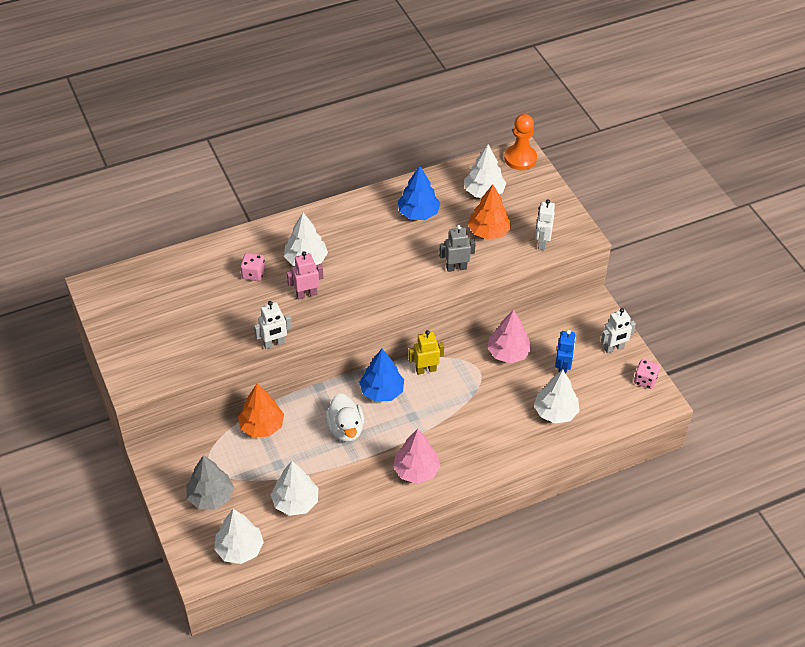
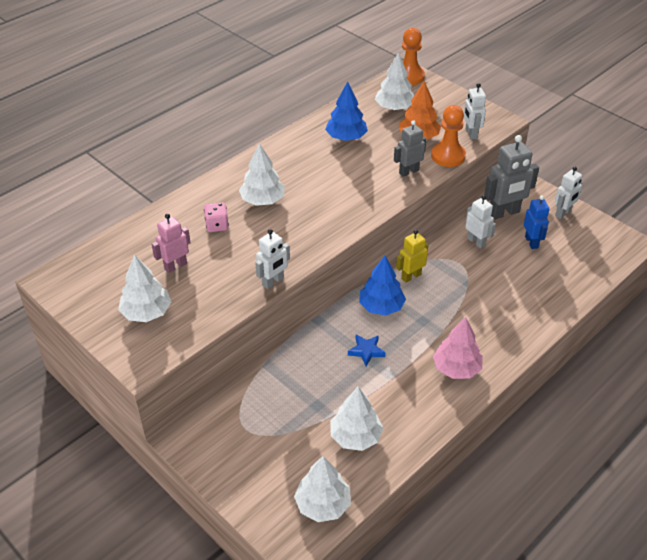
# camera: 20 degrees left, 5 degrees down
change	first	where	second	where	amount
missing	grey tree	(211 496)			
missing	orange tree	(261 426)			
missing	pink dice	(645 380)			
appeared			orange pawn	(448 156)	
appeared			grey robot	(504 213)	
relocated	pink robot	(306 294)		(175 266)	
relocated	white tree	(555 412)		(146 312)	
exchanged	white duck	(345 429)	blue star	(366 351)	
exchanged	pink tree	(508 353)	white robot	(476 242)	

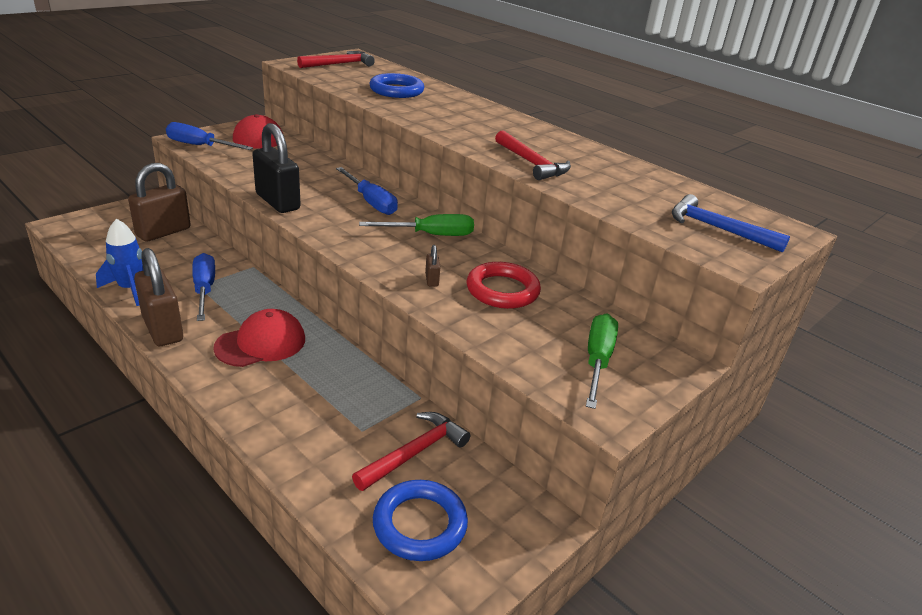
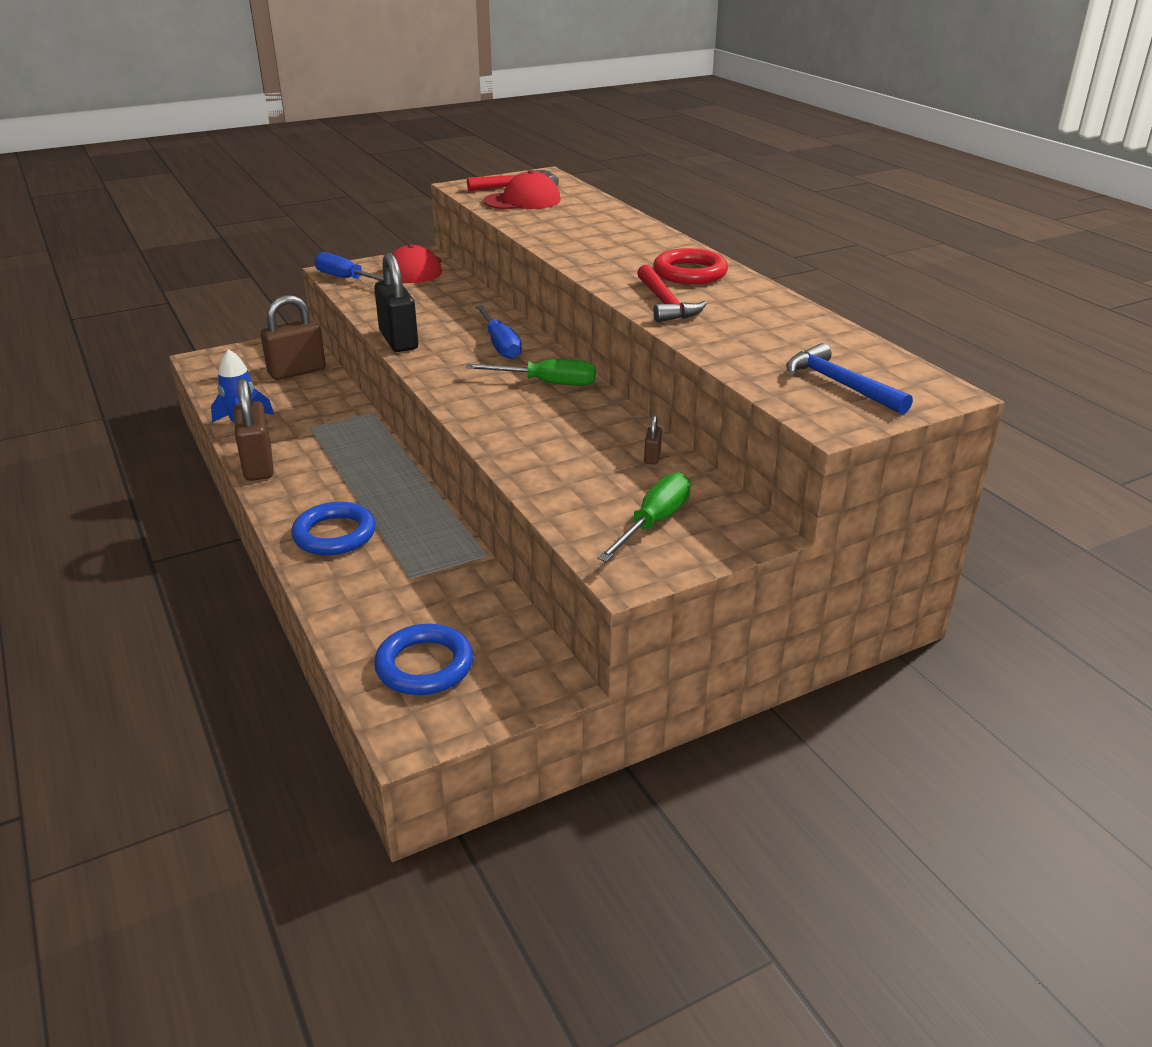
# camera: 20 degrees right, 0 degrees up
change	first	where	second	where	amount
missing	blue screwdriver	(204 289)			
missing	red hammer	(414 452)			
relocated	red cap	(261 343)		(522 201)	
relocated	blue ring	(396 90)		(334 534)	
relocated	brown padlock	(431 280)		(652 457)	
relocated	red ring	(502 290)		(690 273)	

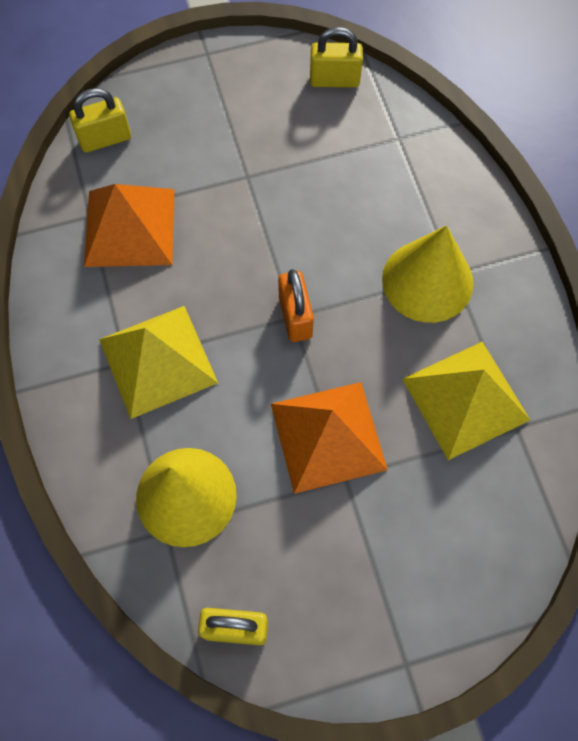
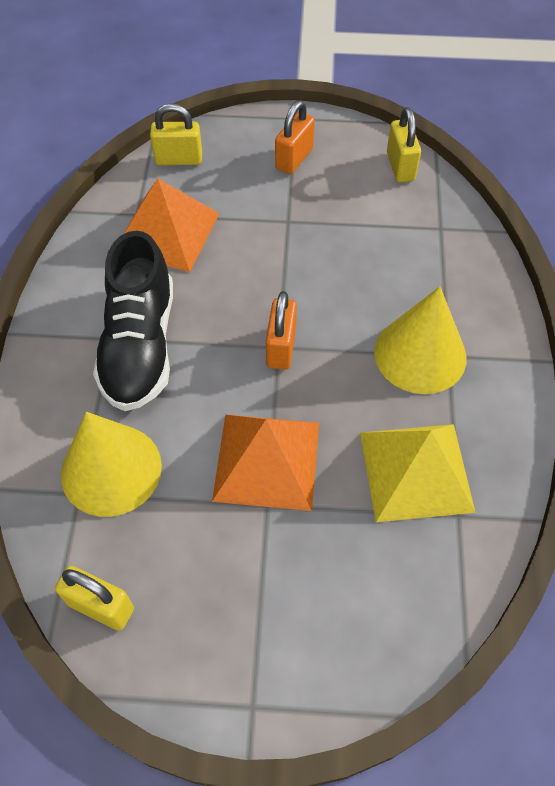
# camera: 20 degrees right, 10 degrees down
change	first	where	second	where	amount
appeared			orange padlock	(294 159)	
exchanged	yellow pyramid	(157 360)	black shoe	(140 346)	
spun	yellow padlock	(334 80)		(400 166)	60 degrees clockwise

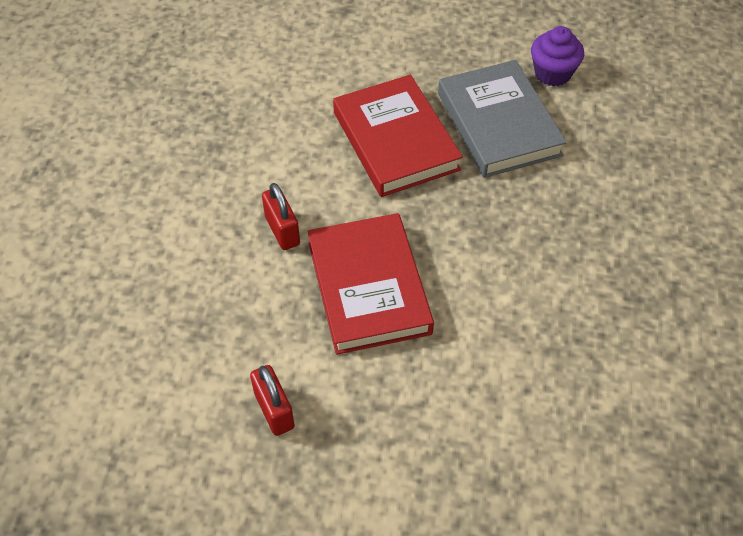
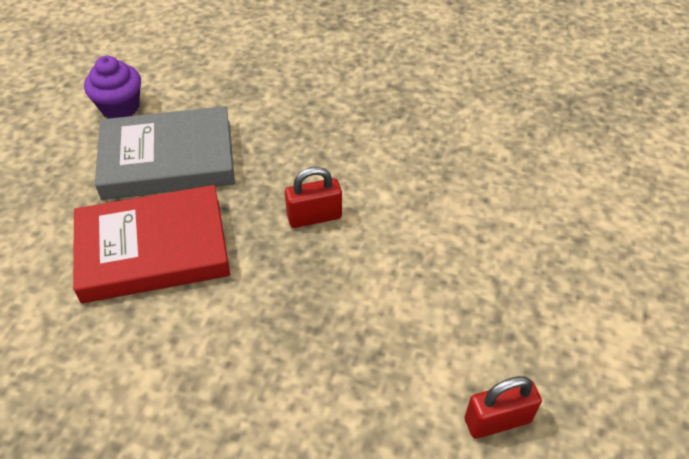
# camera: 80 degrees left, 5 degrees down
change	first	where	second	where	amount
missing	red book	(368 287)			
relocated	red padlock	(282 230)		(314 217)	

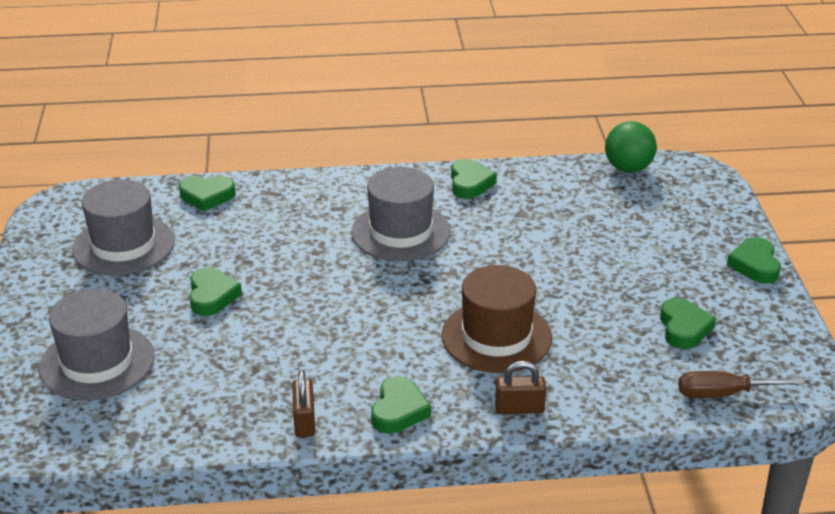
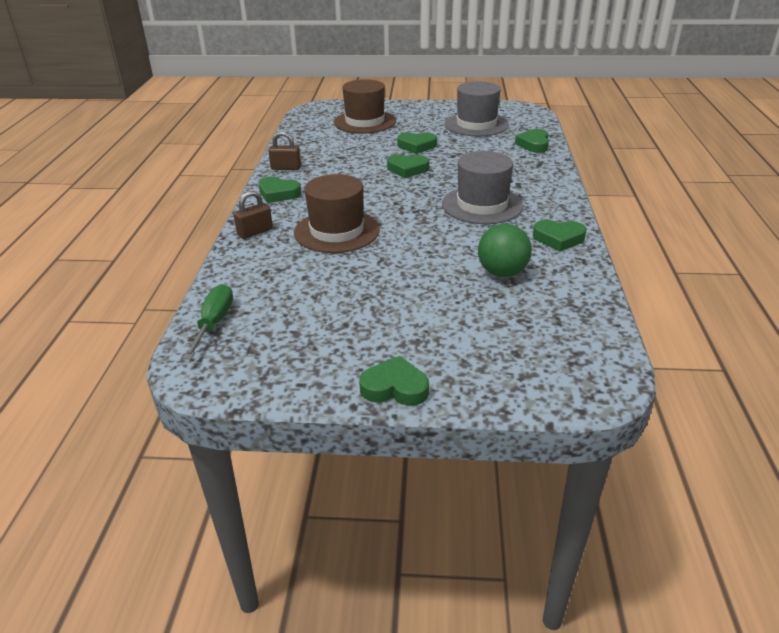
# camera: 100 degrees right, 0 degrees up
change	first	where	second	where	amount
relocated	green ball	(628 168)		(502 272)	
relocated	green heart	(684 328)		(407 169)	
colour	grey hat	(97 362)	brown hat	(365 122)	
colour	brown screwdriver	(723 394)	green screwdriver	(214 323)	
spun	brown padlock	(519 408)		(255 232)	45 degrees clockwise

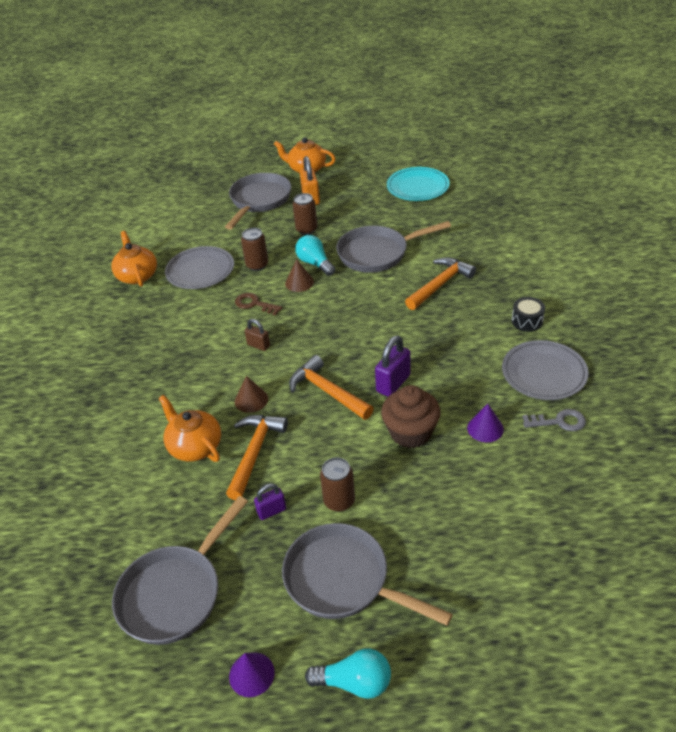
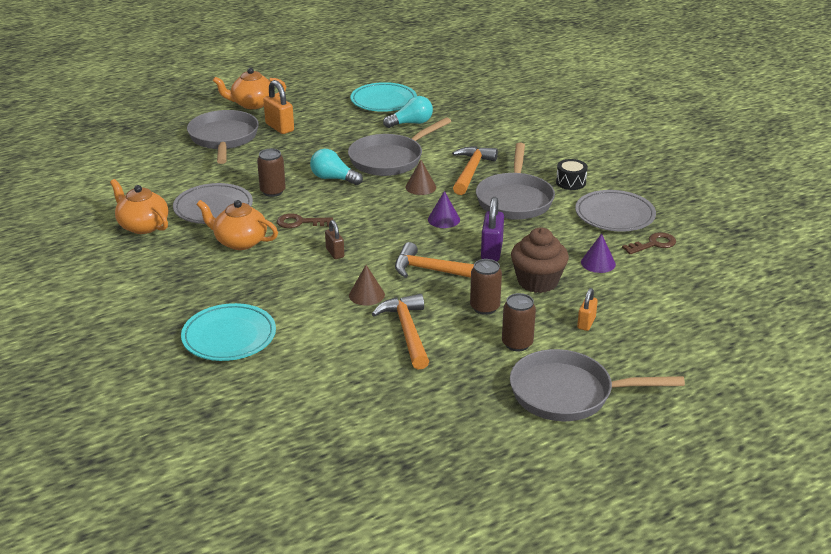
# camera: 30 degrees left, 10 degrees down
change	first	where	second	where	amount
missing	purple padlock	(271 511)			
appeared			turquoise plate	(229 336)	
appeared			orange padlock	(586 323)	
relocated	grey pan	(175 593)		(514 199)	
relocated	orange teapot	(195 446)		(240 242)	
relocated	purple cone	(251 674)		(443 219)	
relocated	brown cone	(299 282)		(420 187)	
relocated	brown can	(306 230)		(484 307)	
relocated	turquoise light bulb	(354 682)		(411 123)	
colour	grey key	(559 422)	brown key	(653 244)	
spun	brown padlock	(258 345)		(335 253)	60 degrees clockwise

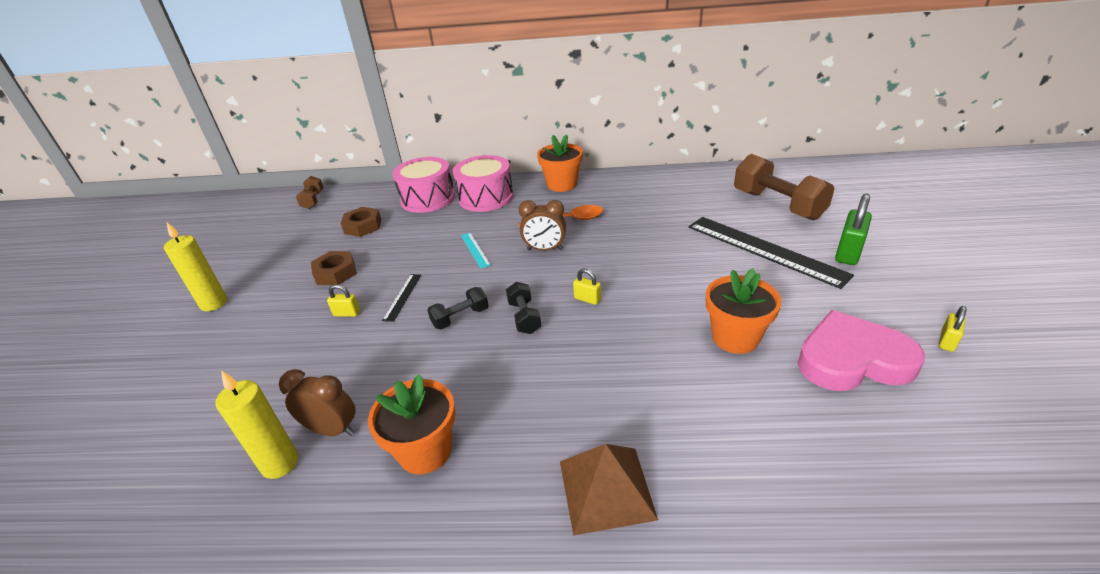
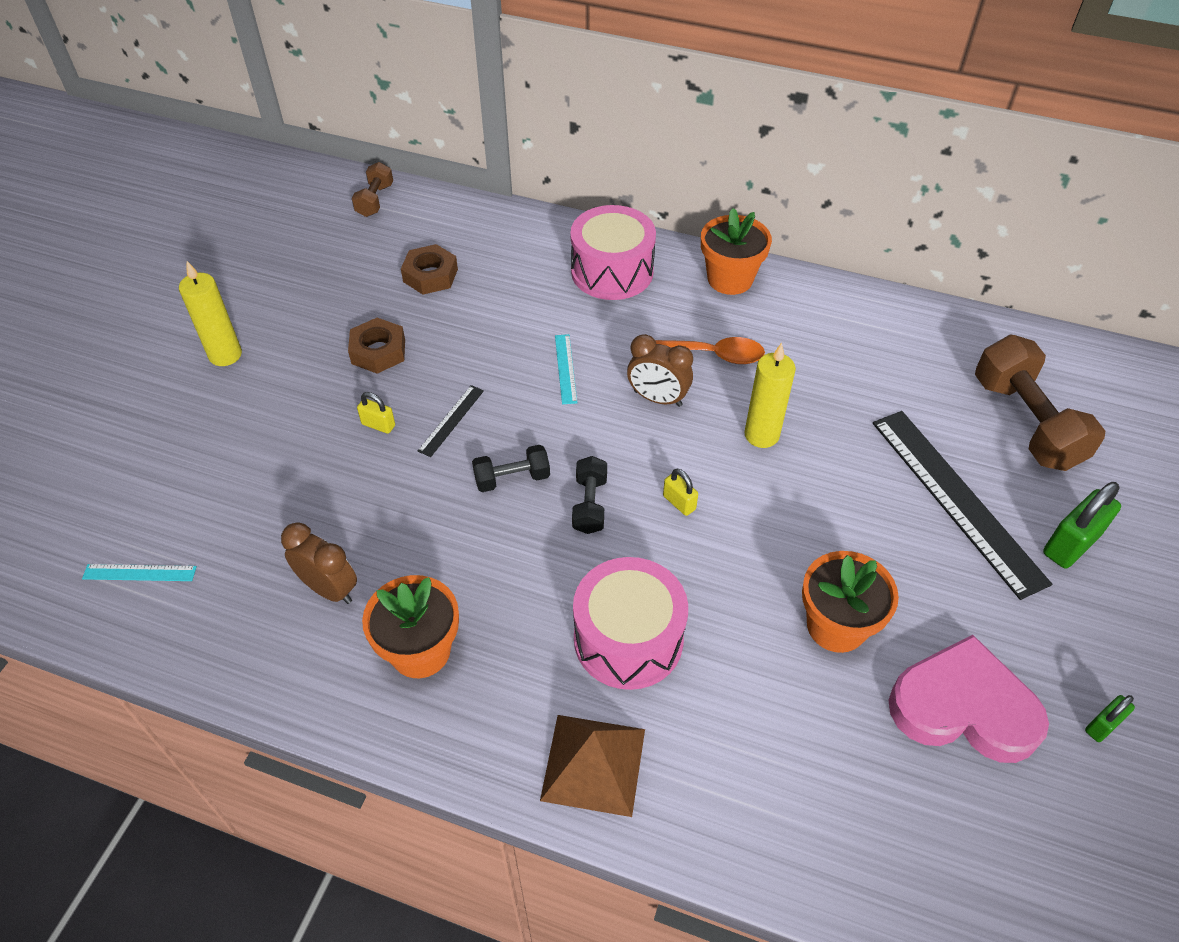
# camera: 15 degrees right, 15 degrees up
change	first	where	second	where	amount
appeared			turquoise ruler	(139 573)	
relocated	yellow candle	(280 463)		(761 435)	
relocated	pink drum	(428 199)		(628 639)	
colour	yellow padlock	(947 341)	green padlock	(1102 725)	

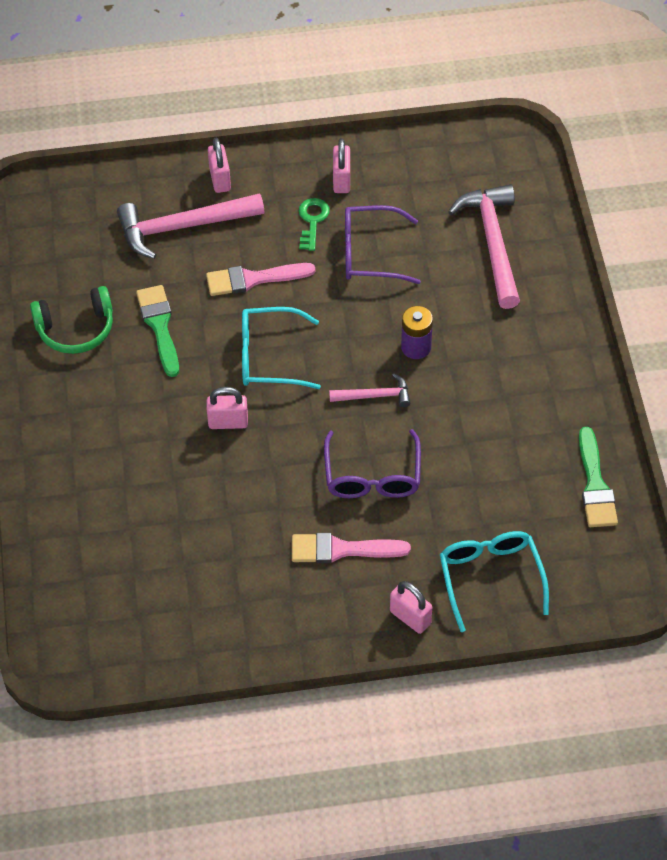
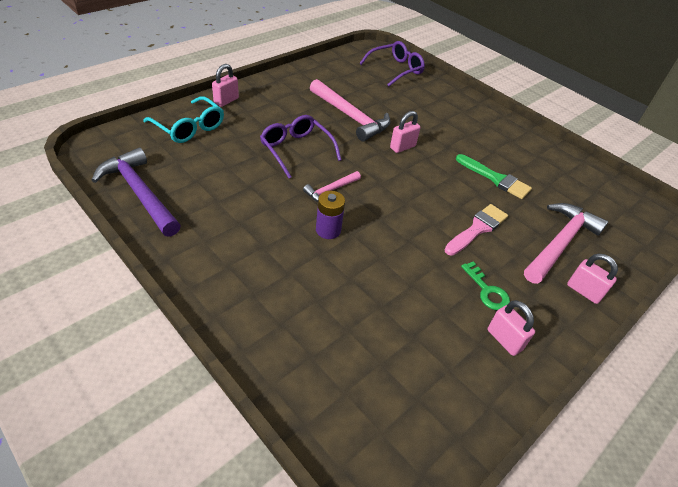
# camera: 140 degrees right, 10 degrees down
change	first	where	second	where	amount
missing	green headphones	(76 329)			
missing	turquoise glasses	(269 357)			
missing	pink brush	(342 549)			
relocated	purple glasses	(370 253)		(395 69)	
relocated	pink hammer	(493 243)		(350 117)	
exchanged	green brush	(595 485)	purple hammer	(140 193)	
spun	pink padlock	(410 617)		(226 101)	60 degrees counterclockwise

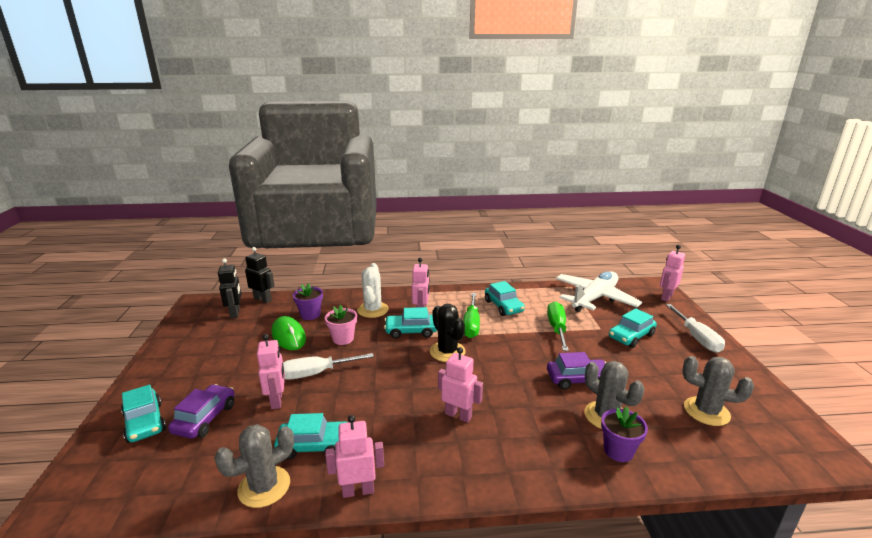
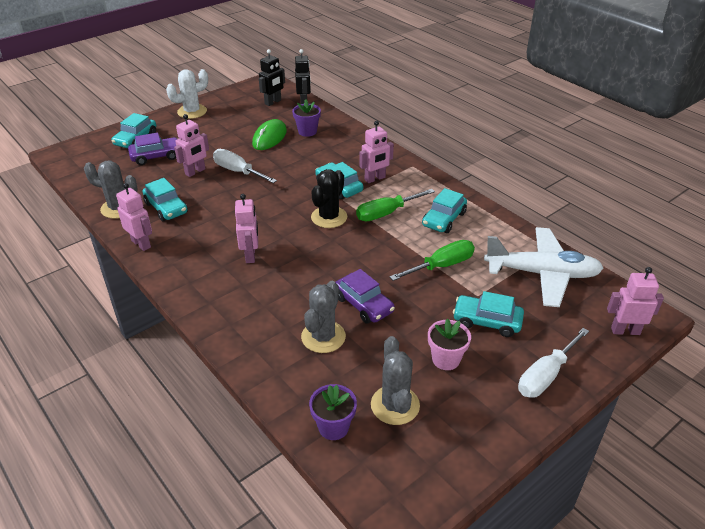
# camera: 55 degrees right, 15 degrees up
change	first	where	second	where	amount
relocated	pink flower pot	(343 339)		(446 359)	
relocated	white cactus	(373 310)		(192 112)	
relocated	purple flower pot	(618 451)		(333 427)	

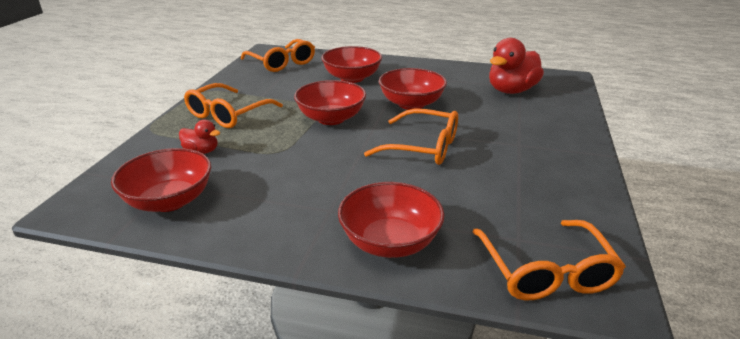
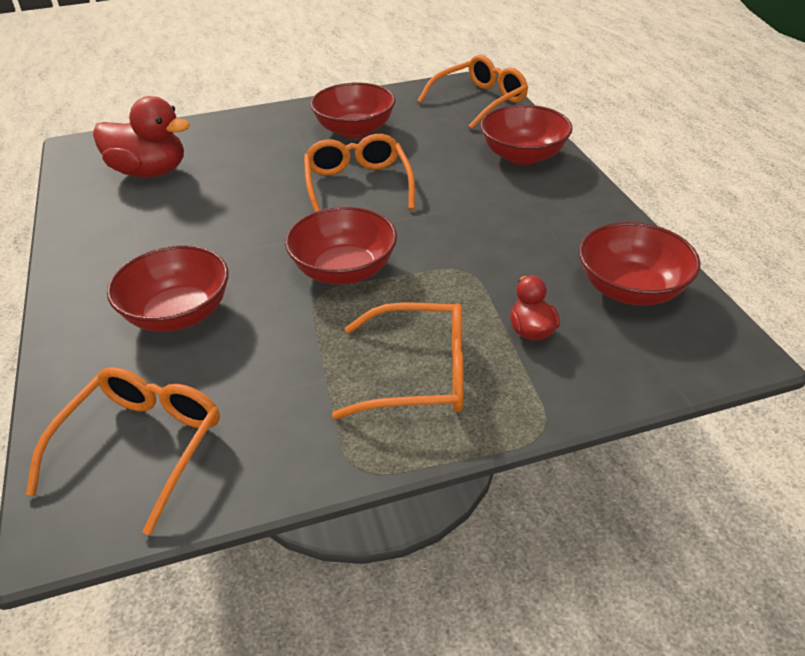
# camera: 120 degrees left, 10 degrees up
change	first	where	second	where	amount
relocated	red bowl	(411 104)		(355 130)	

